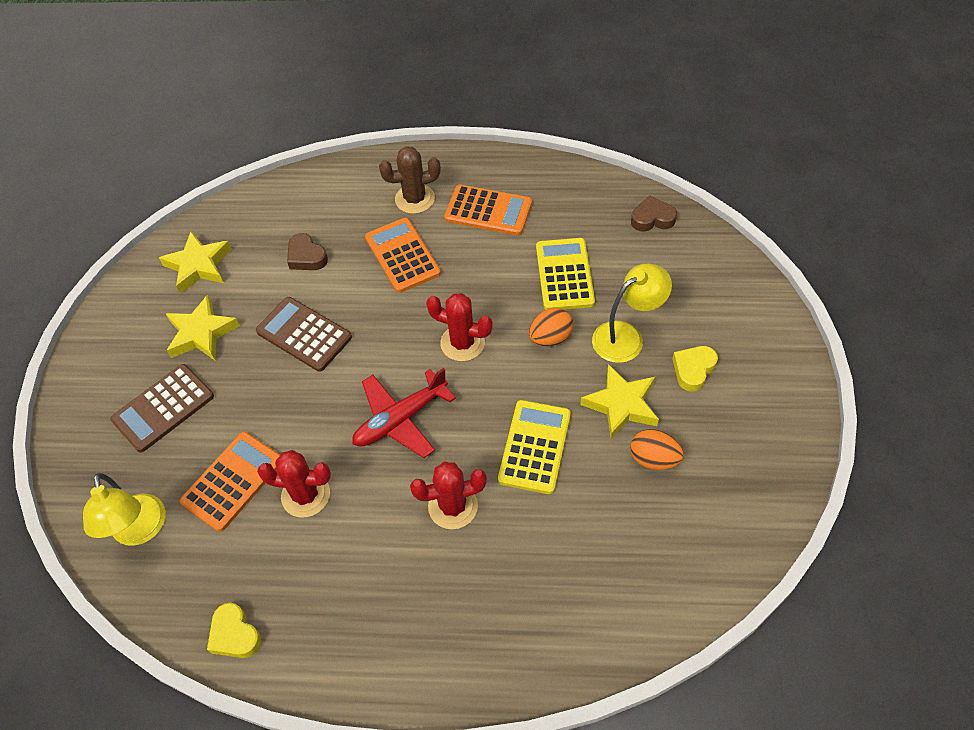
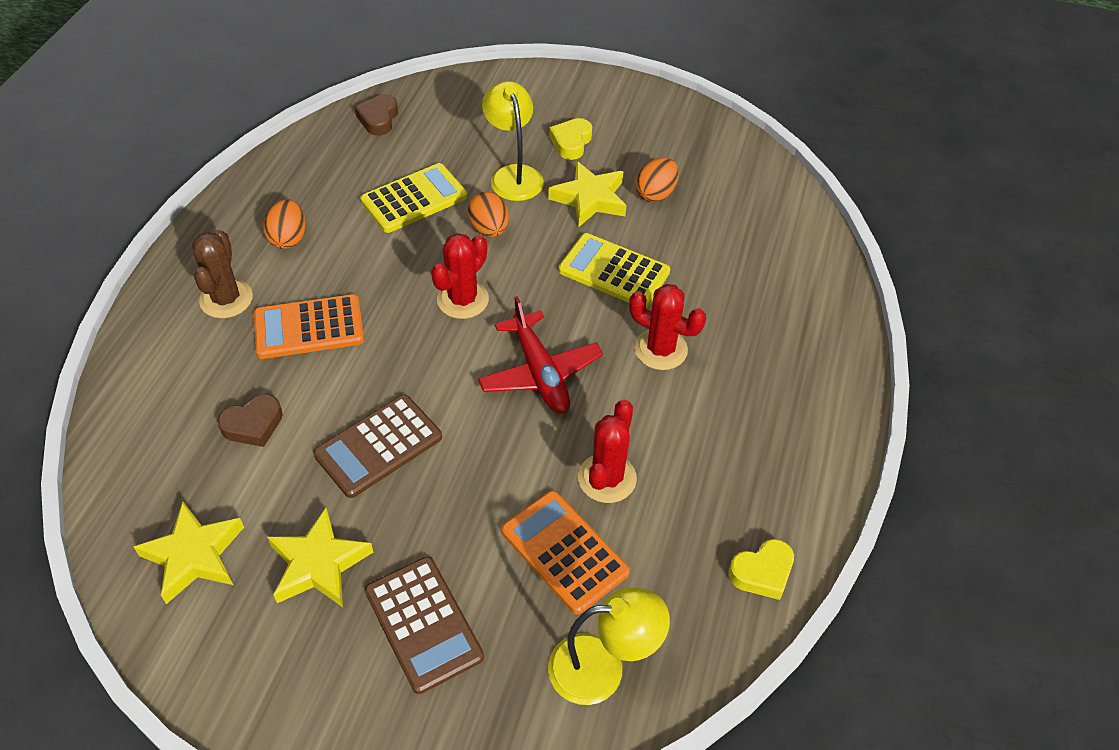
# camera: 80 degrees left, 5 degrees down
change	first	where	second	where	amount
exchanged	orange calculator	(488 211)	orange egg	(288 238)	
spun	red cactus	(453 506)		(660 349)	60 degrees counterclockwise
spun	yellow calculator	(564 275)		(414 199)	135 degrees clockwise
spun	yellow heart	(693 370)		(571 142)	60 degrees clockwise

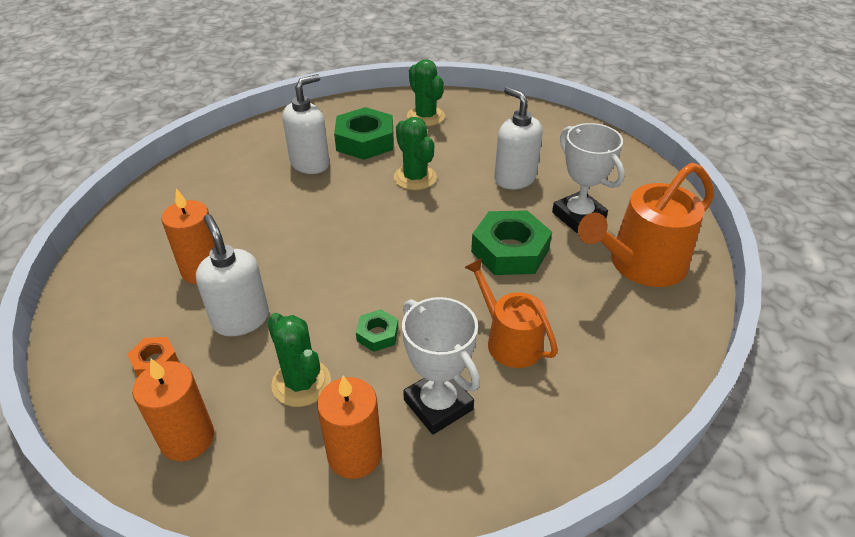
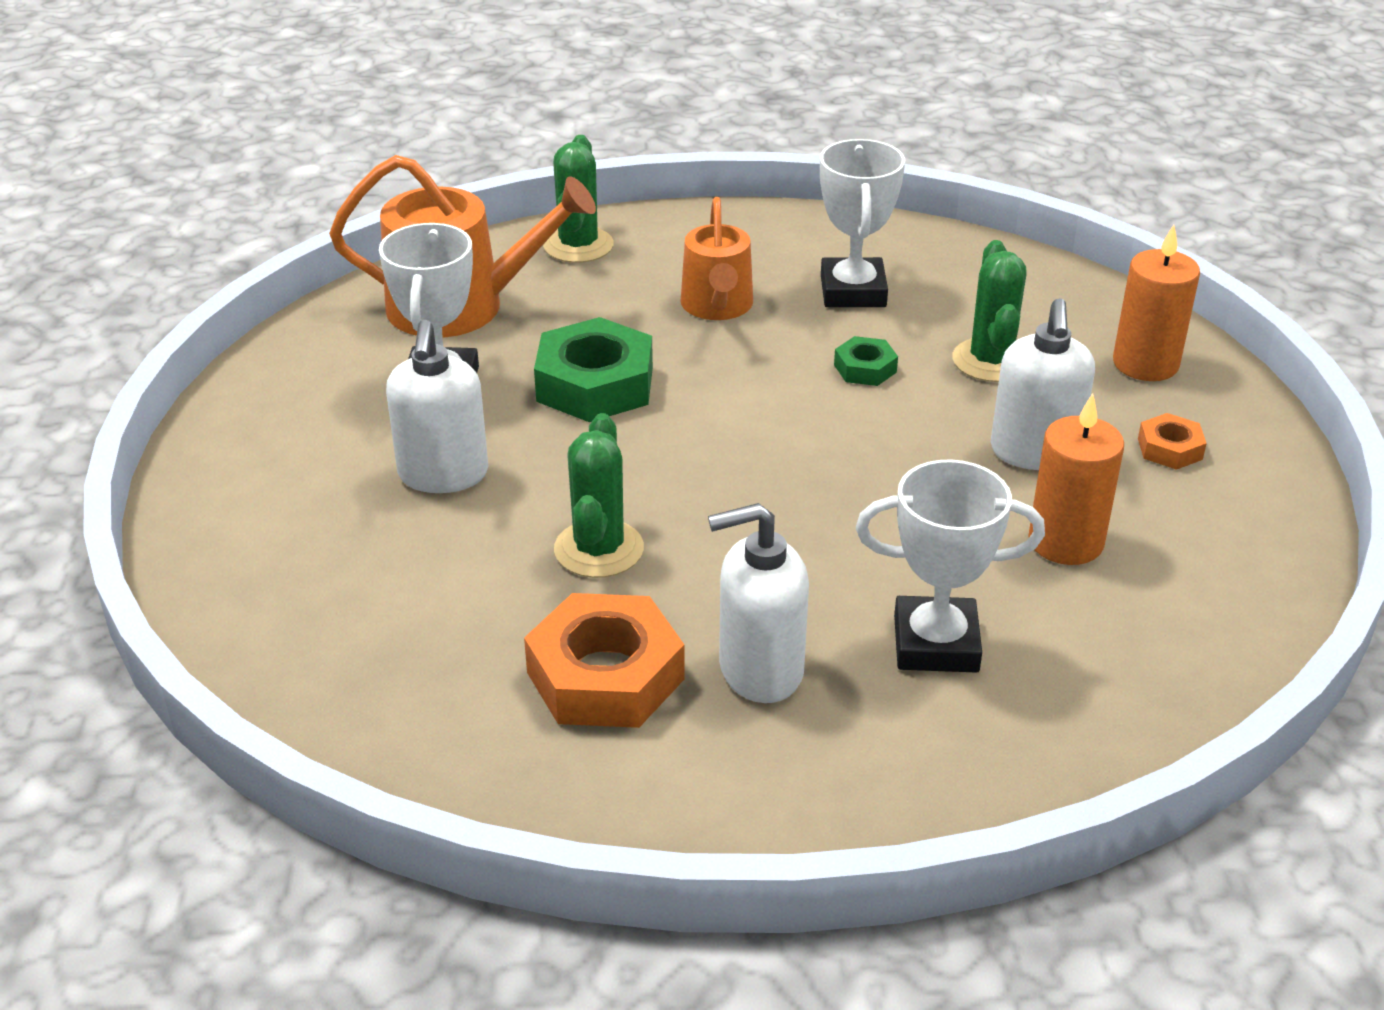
# camera: 145 degrees left, 5 degrees down
change	first	where	second	where	amount
missing	orange candle	(354 455)			
appeared			white trophy	(936 644)	
relocated	green cactus	(425 116)		(578 245)	
colour	green nut	(365 141)	orange nut	(605 676)	

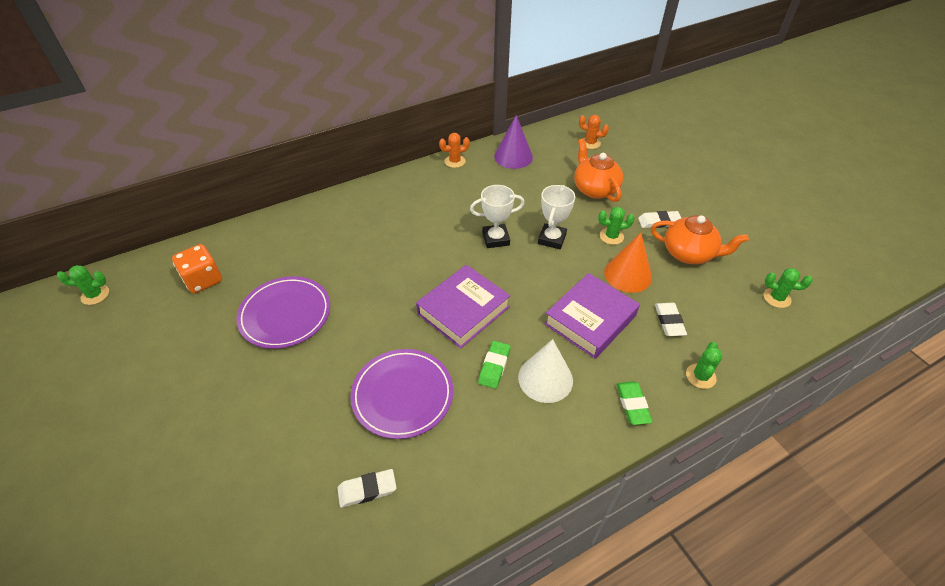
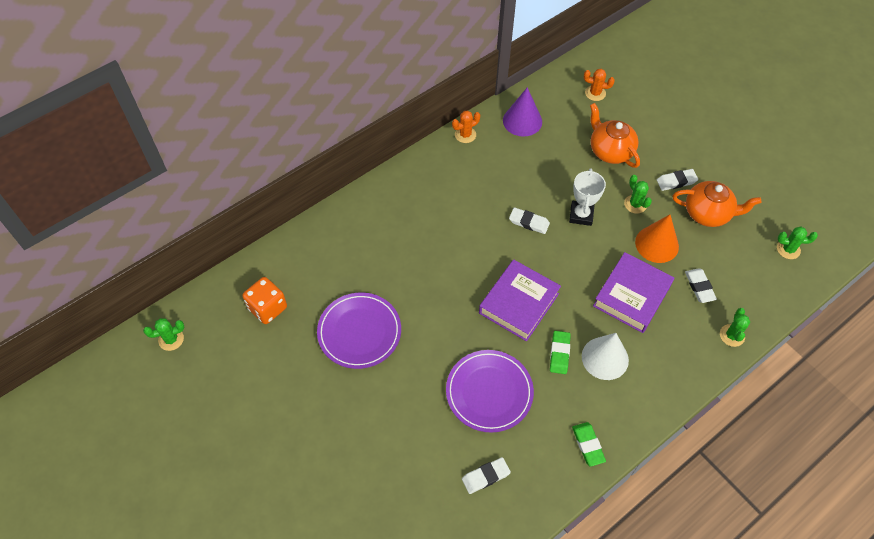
# camera: 10 degrees left, 10 degrees up
change	first	where	second	where	amount
relocated	green eraser	(632 404)		(588 445)	
exchanged	white trophy	(495 239)	white eraser	(529 222)	
spun	green cactus	(611 236)		(635 204)	75 degrees clockwise

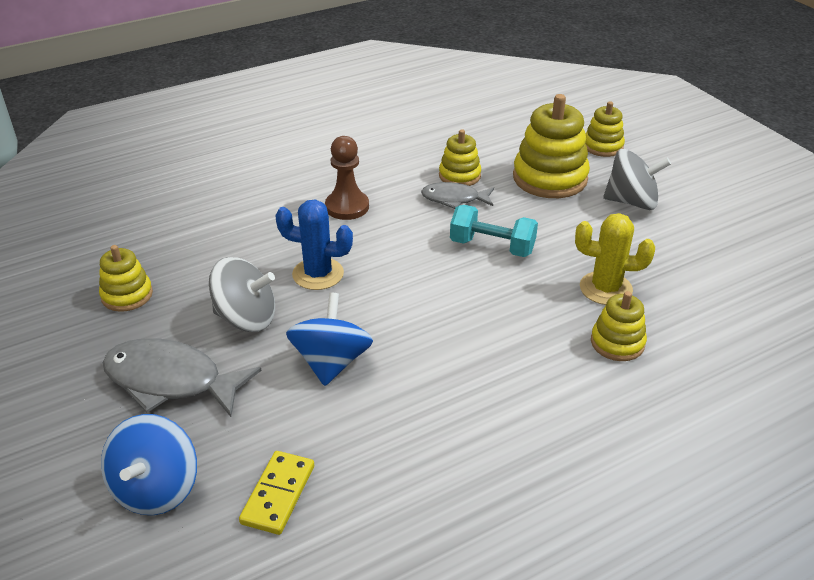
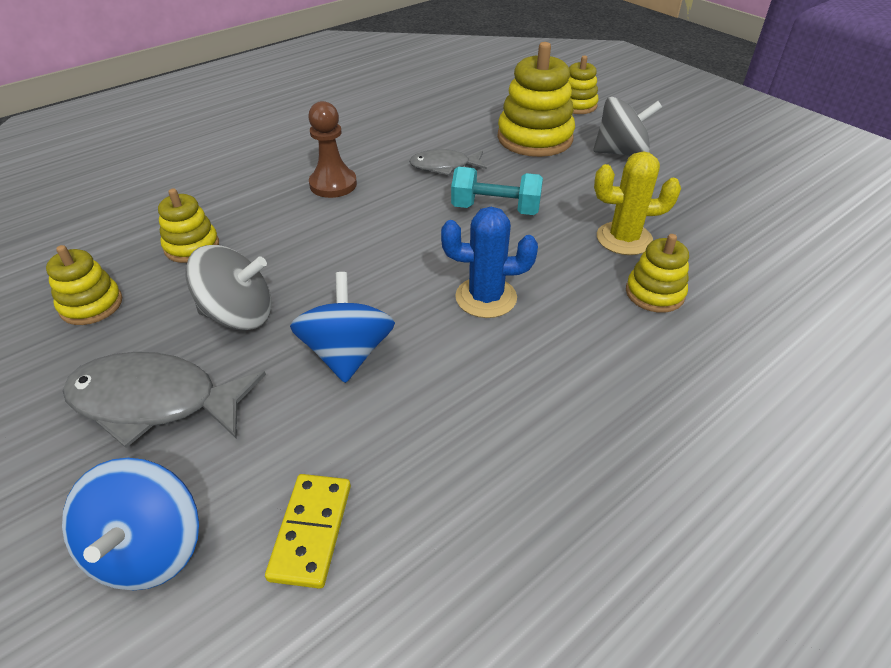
# camera: 10 degrees left, 5 degrees up
change	first	where	second	where	amount
relocated	blue cactus	(318 274)		(486 297)	
relocated	yellow stacking toy	(459 176)		(192 246)	

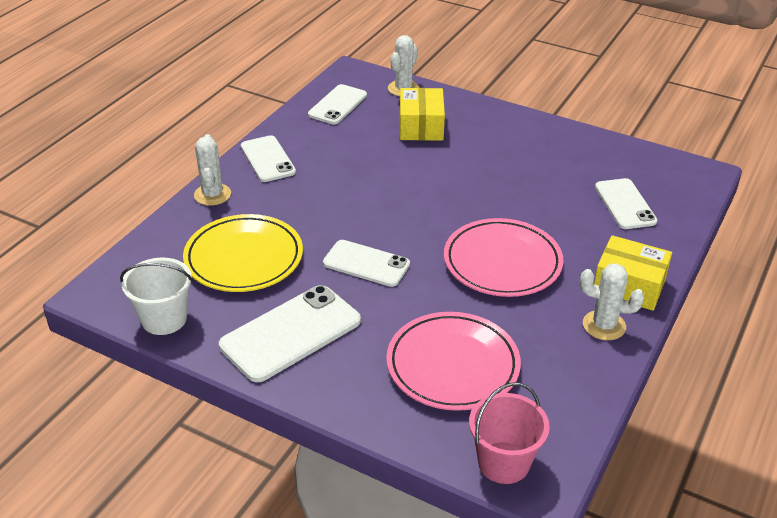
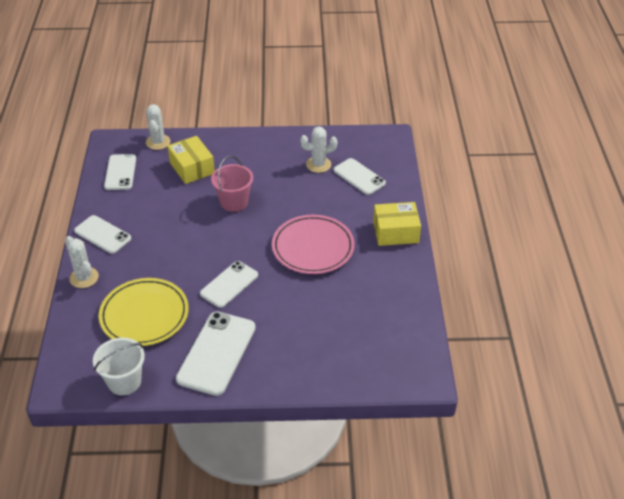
# camera: 30 degrees left, 5 degrees up
change	first	where	second	where	amount
missing	pink plate	(452 365)			
relocated	pink bucket	(503 462)		(234 202)	
relocated	white cactus	(604 325)		(318 164)	
spun	white phone	(366 264)		(229 284)	45 degrees counterclockwise

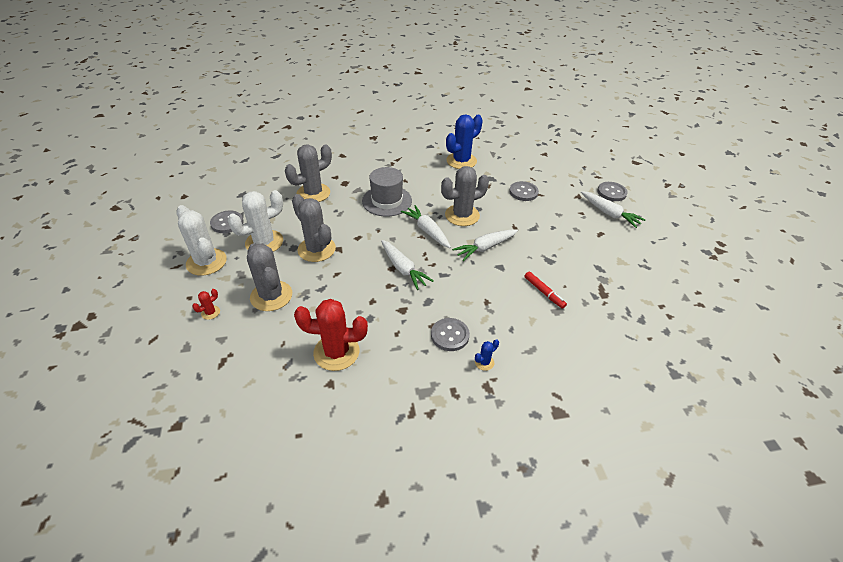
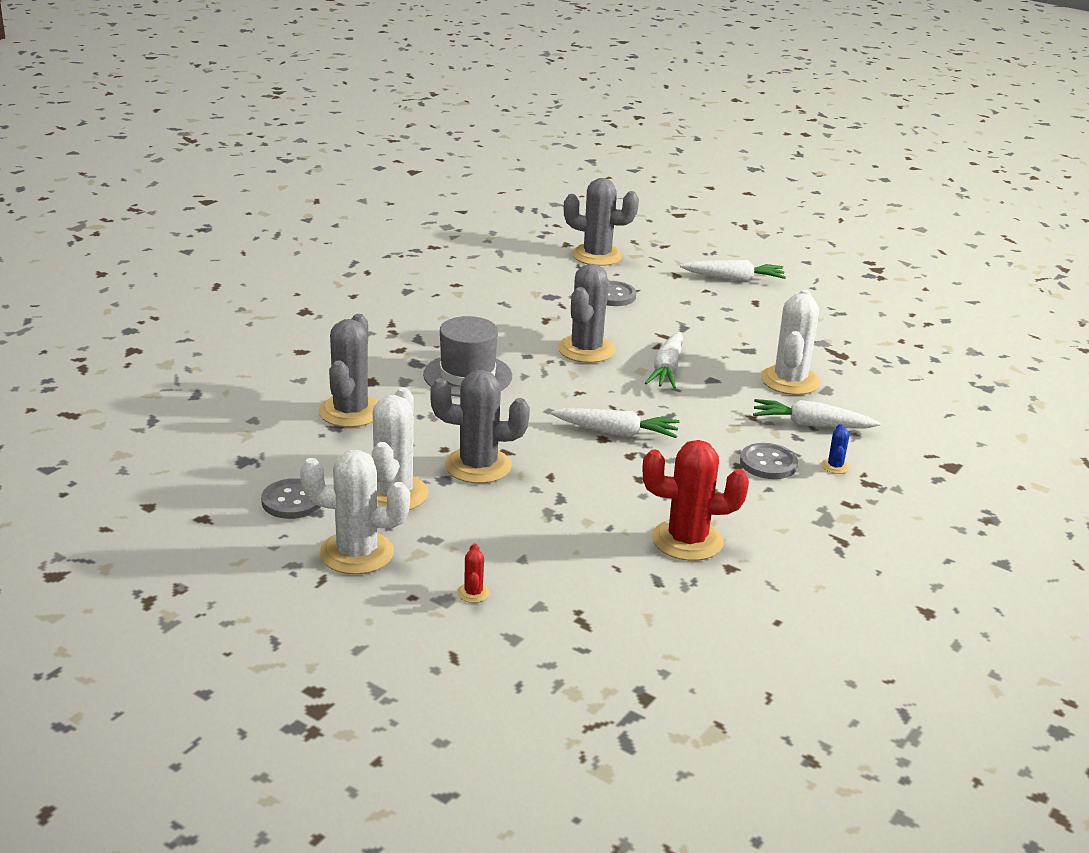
# camera: 45 degrees left, 15 degrees down
change	first	where	second	where	amount
missing	blue cactus	(461 161)			
missing	grey button	(611 192)			
relocated	grey cactus	(271 296)		(597 256)	
relocated	white carrot	(427 231)		(811 425)	
exchanged	red marker	(544 292)	white cactus	(790 381)	
spun	red cactus	(336 352)		(687 540)	45 degrees clockwise

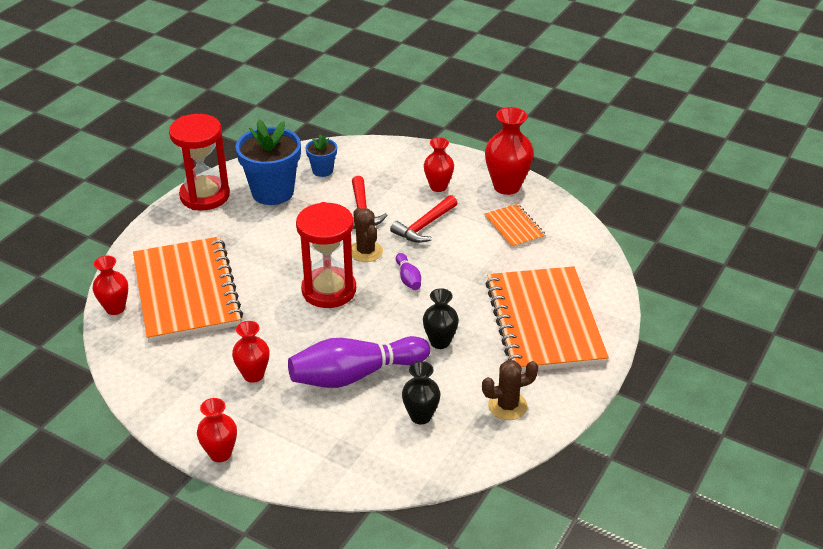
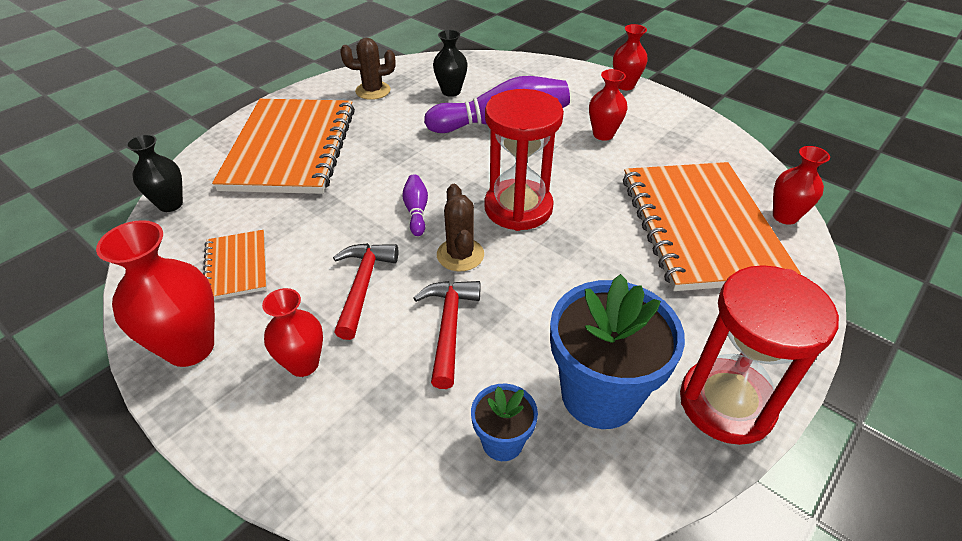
# camera: 170 degrees left, 5 degrees up
change	first	where	second	where	amount
relocated	black vase	(440 342)		(170 204)	
spun	red hammer	(424 226)		(363 286)	45 degrees counterclockwise

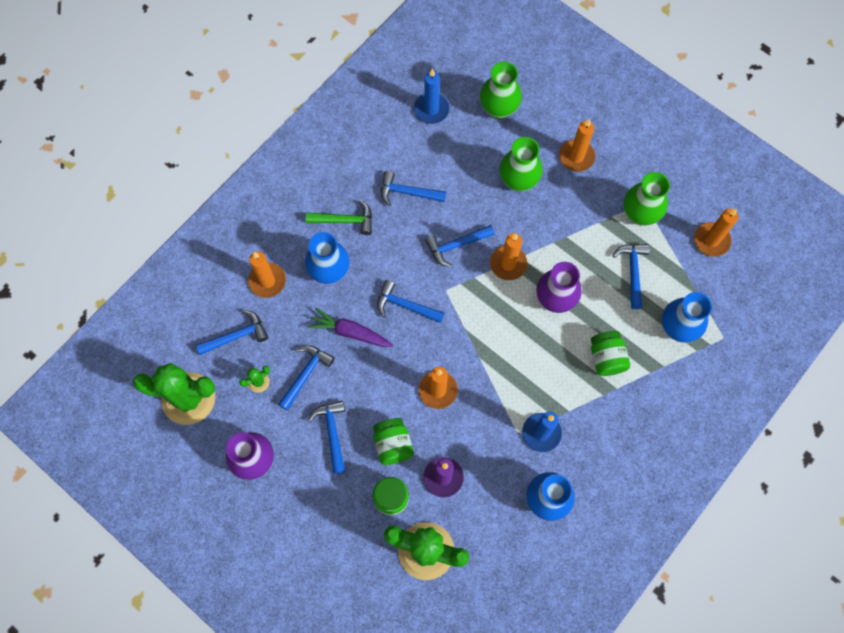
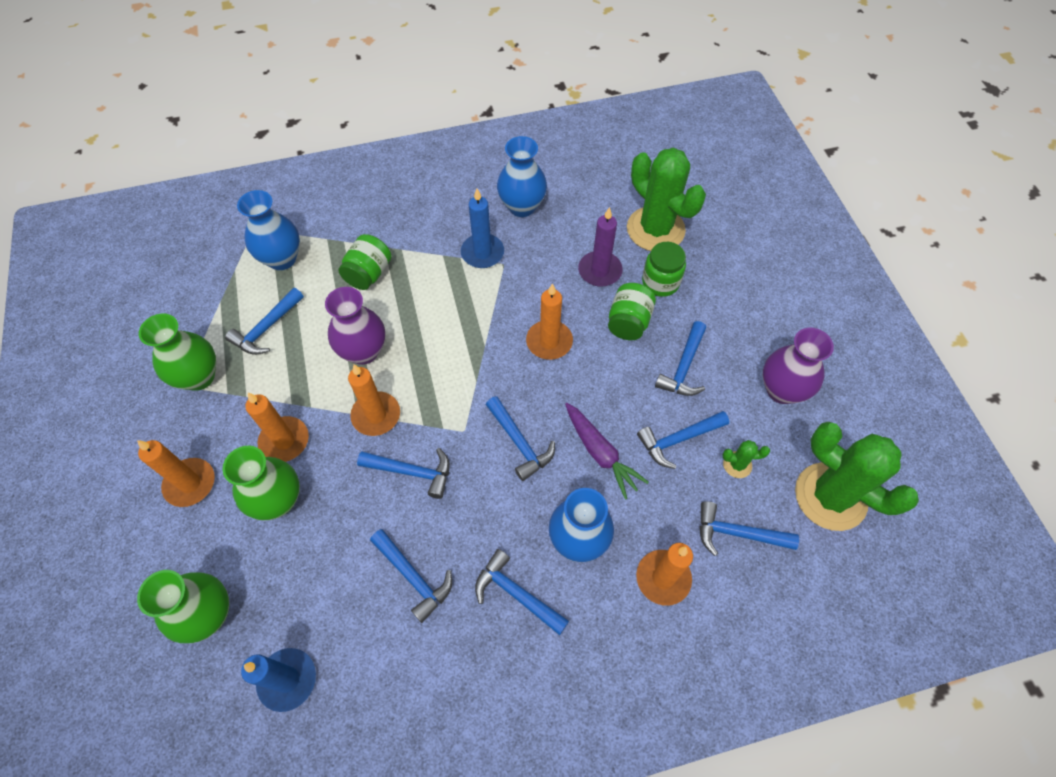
# camera: 145 degrees left, 10 degrees down
change	first	where	second	where	amount
relocated	orange candle	(711 240)		(284 441)	
colour	green hammer	(345 220)	blue hammer	(516 594)	

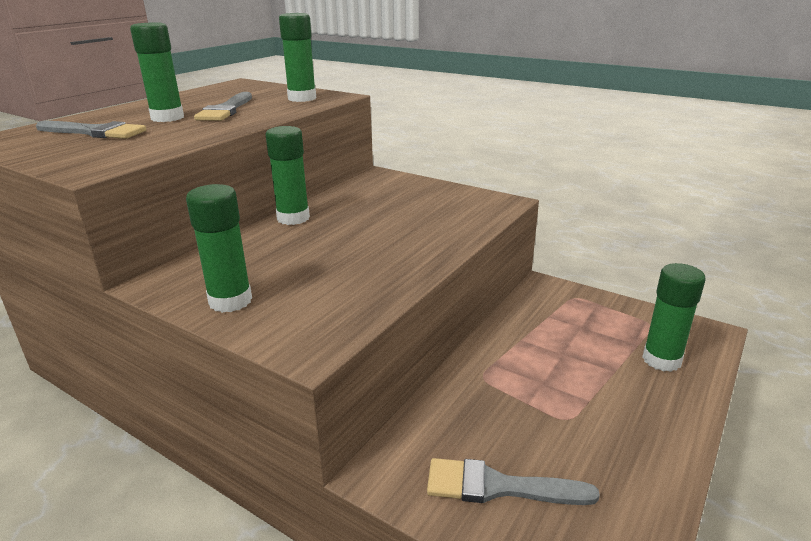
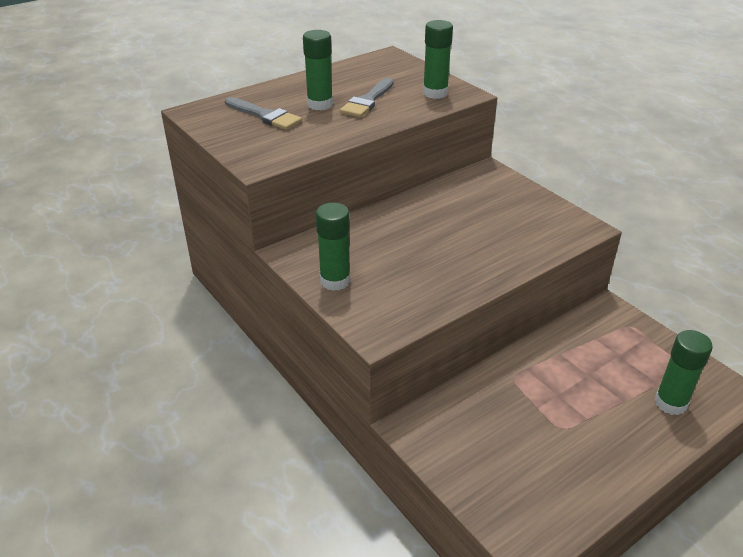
# camera: 20 degrees right, 10 degrees up
change	first	where	second	where	amount
missing	green glue stick	(293 218)			
missing	grey brush	(498 486)			

